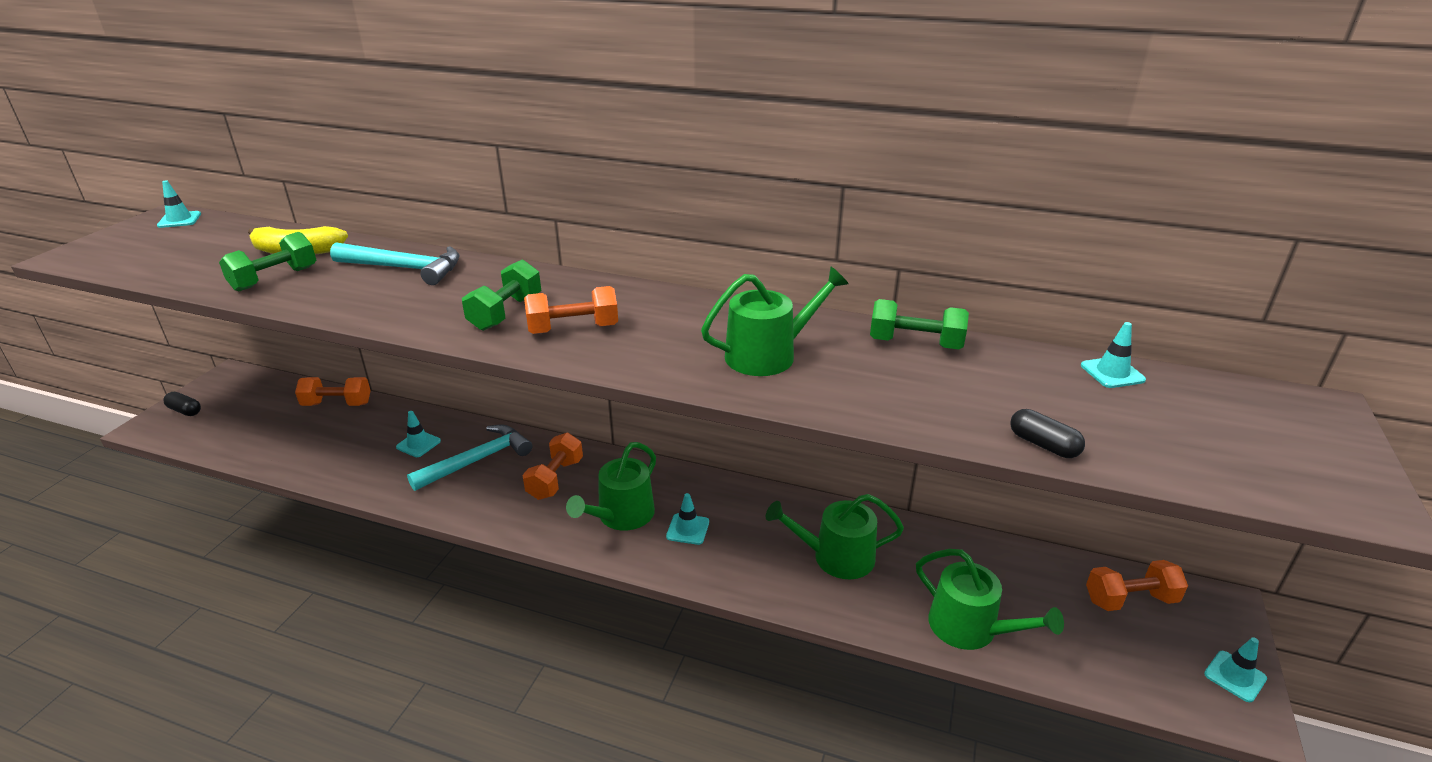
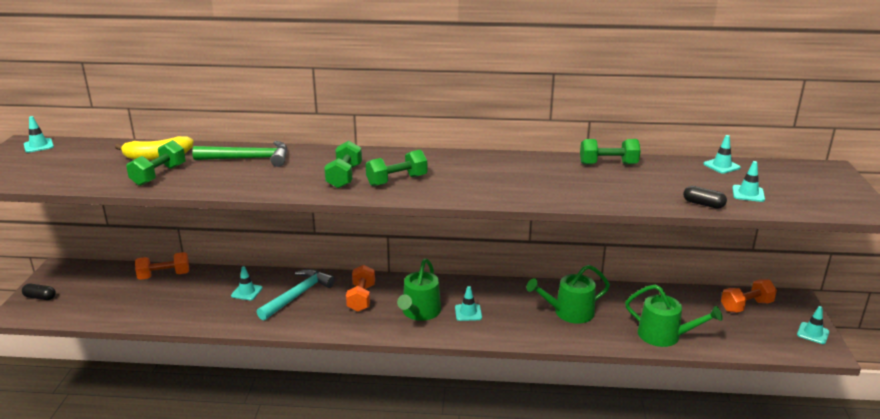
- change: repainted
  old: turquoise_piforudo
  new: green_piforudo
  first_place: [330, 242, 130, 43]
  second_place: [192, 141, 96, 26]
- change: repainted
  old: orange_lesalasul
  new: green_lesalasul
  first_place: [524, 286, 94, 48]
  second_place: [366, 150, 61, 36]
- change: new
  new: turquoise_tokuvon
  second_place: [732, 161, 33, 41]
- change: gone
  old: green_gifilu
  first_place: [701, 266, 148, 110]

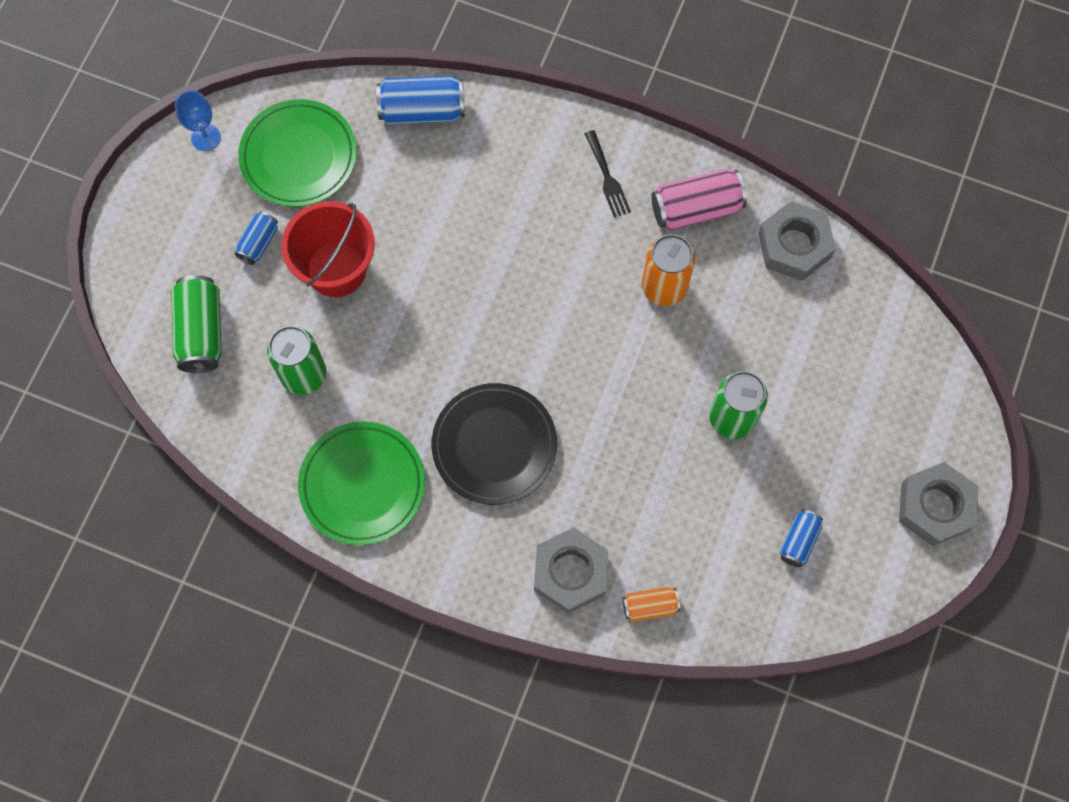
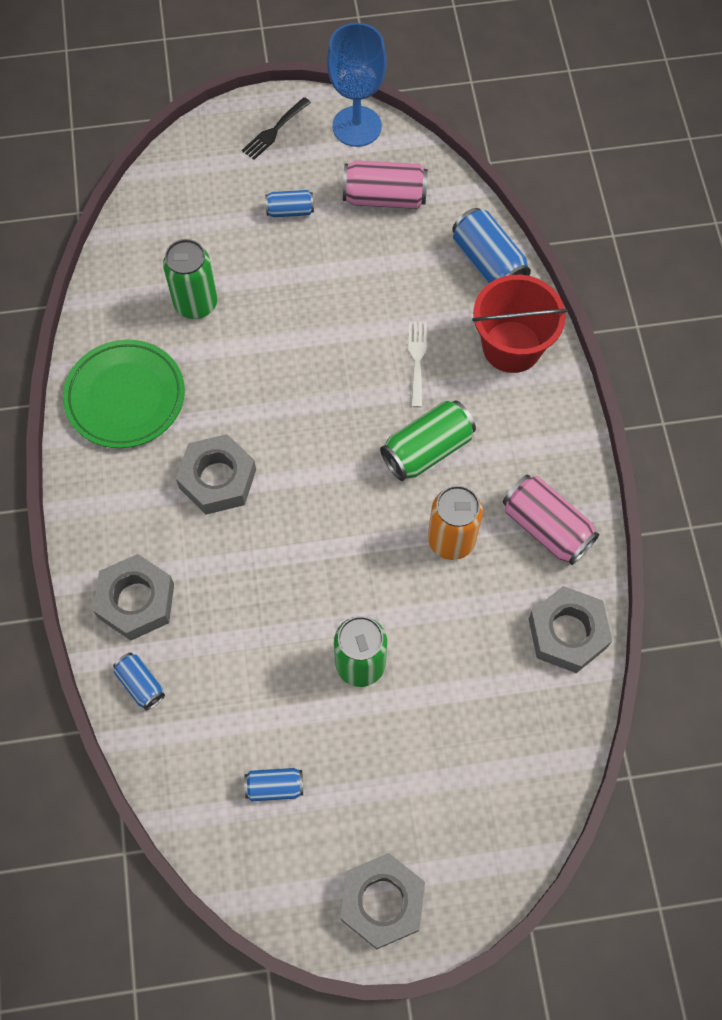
- change: repainted
  old: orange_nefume
  new: blue_nefume
  first_place: [622, 587, 58, 35]
  second_place: [113, 653, 52, 57]
- change: swapped
  old: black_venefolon
  new: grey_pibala
  first_place: [432, 383, 125, 122]
  second_place: [176, 434, 80, 81]
- change: shifted
  old: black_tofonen
  first_place: [585, 130, 46, 87]
  second_place: [242, 97, 69, 63]
- change: scaled
  old: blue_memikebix
  first_place: [175, 90, 46, 61]
  second_place: [327, 23, 60, 124]
  factor: 1.79
- change: swapped
  old: green_venefolon
  new: pink_nefume
  first_place: [238, 99, 119, 108]
  second_place: [343, 160, 85, 49]
- change: shifted
  old: green_nefume
  first_place: [171, 275, 51, 98]
  second_place: [380, 400, 96, 81]
- change: new
  new: white_tofonen
  second_place: [408, 322, 19, 85]
- change: shifted
  old: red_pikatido
  first_place: [281, 201, 94, 96]
  second_place: [472, 275, 96, 98]

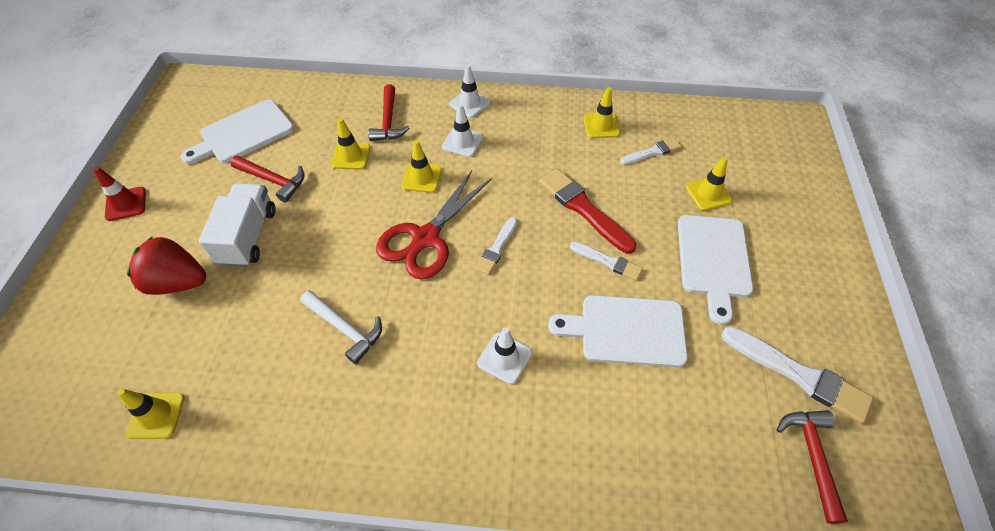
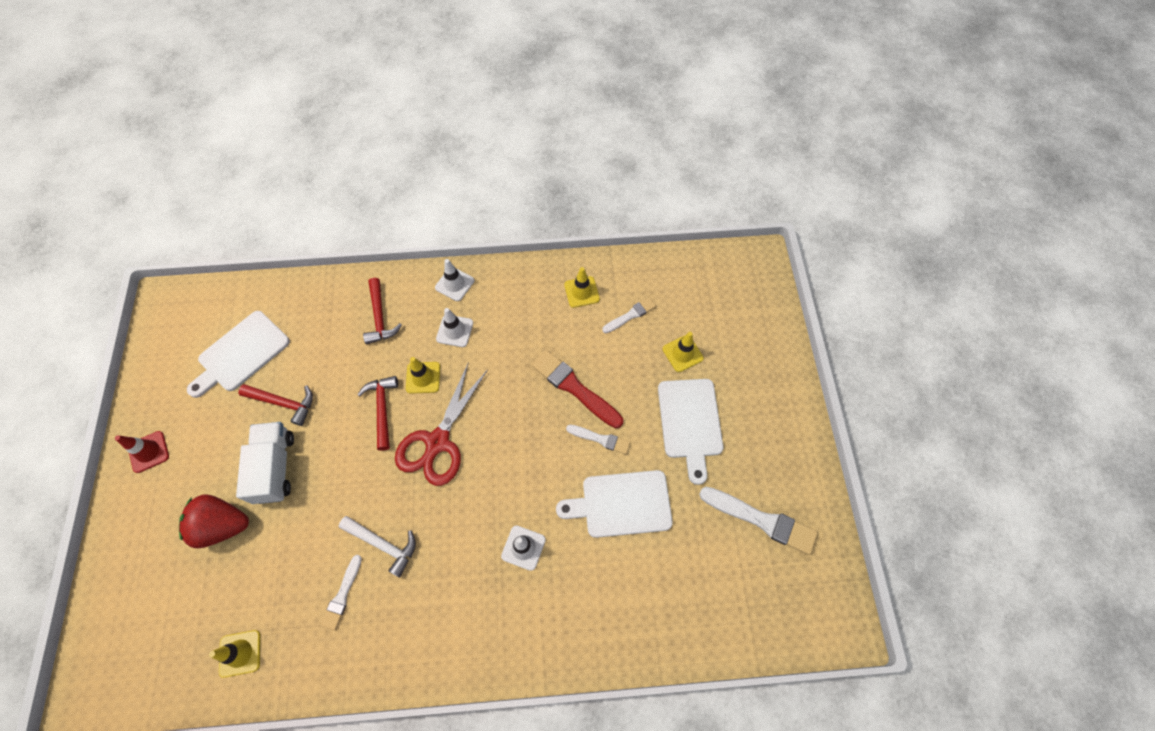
- change: shifted
  old: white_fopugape
  first_place: [475, 217, 42, 58]
  second_place: [321, 555, 41, 75]
- change: shifted
  old: red_piforudo
  first_place: [777, 410, 71, 114]
  second_place: [357, 376, 41, 75]
- change: gone
  old: yellow_tokuvon
  first_place: [331, 118, 39, 52]

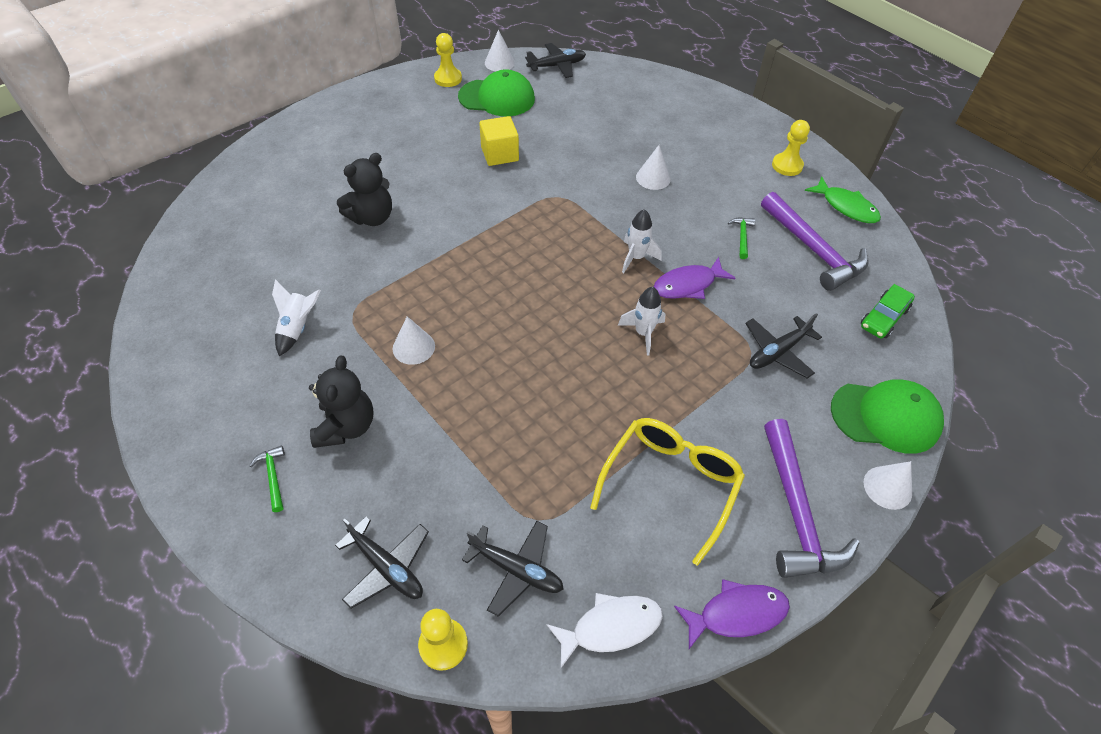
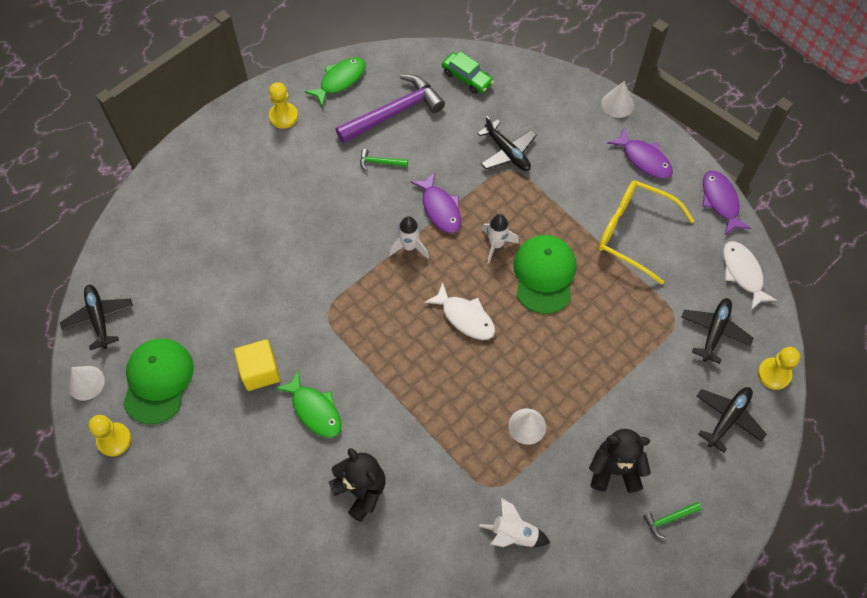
- change: new
  new: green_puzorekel
  second_place: [275, 369, 67, 69]
- change: new
  new: white_puzorekel
  second_place: [424, 282, 71, 58]
- change: shifted
  old: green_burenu
  first_place: [831, 379, 113, 75]
  second_place: [513, 235, 63, 79]
- change: swapped
  old: purple_piforudo
  new: purple_puzorekel
  first_place: [764, 419, 96, 159]
  second_place: [607, 127, 66, 52]
- change: gone
  old: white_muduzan
  first_place: [636, 145, 35, 45]

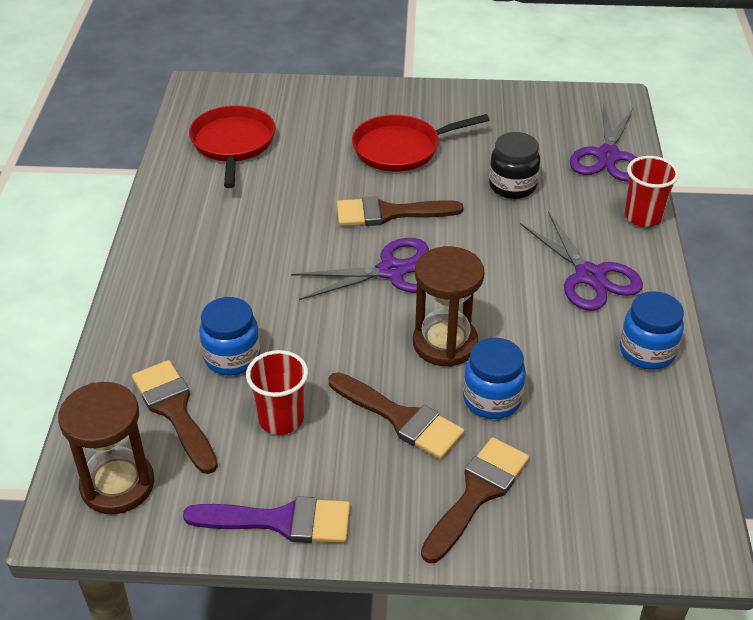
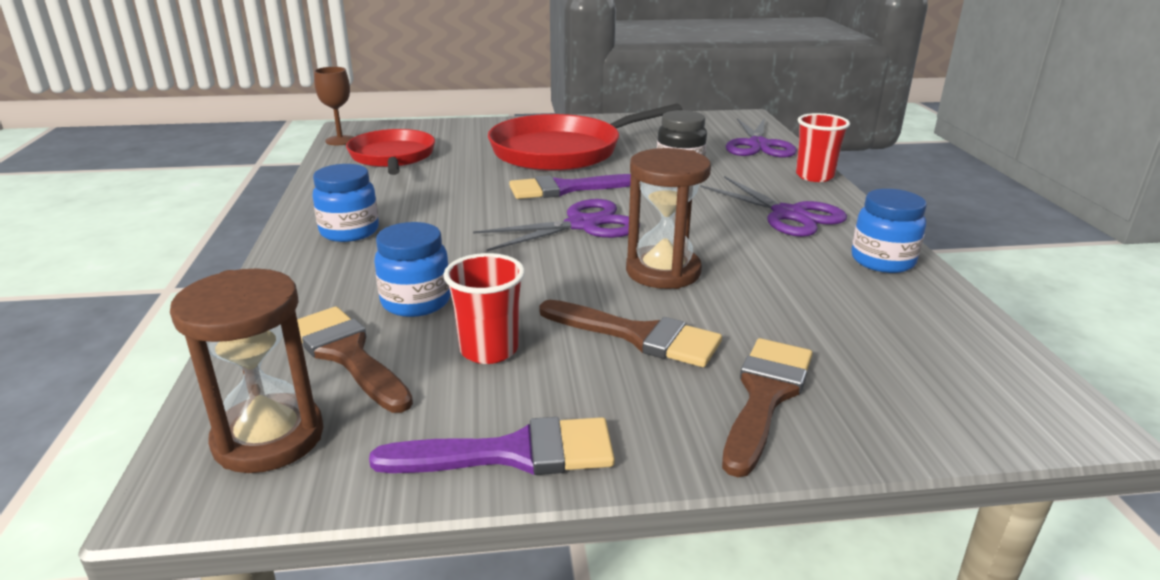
- change: shifted
  old: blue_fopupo
  first_place: [463, 338, 63, 81]
  second_place: [313, 164, 66, 78]
- change: new
  new: brown_memikebix
  second_place: [314, 67, 40, 78]
- change: scaled
  old: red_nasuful
  first_place: [352, 114, 138, 58]
  second_place: [488, 103, 194, 68]
  factor: 1.52
- change: repainted
  old: brown_fopugape
  new: purple_fopugape
  first_place: [337, 196, 126, 30]
  second_place: [509, 174, 122, 25]

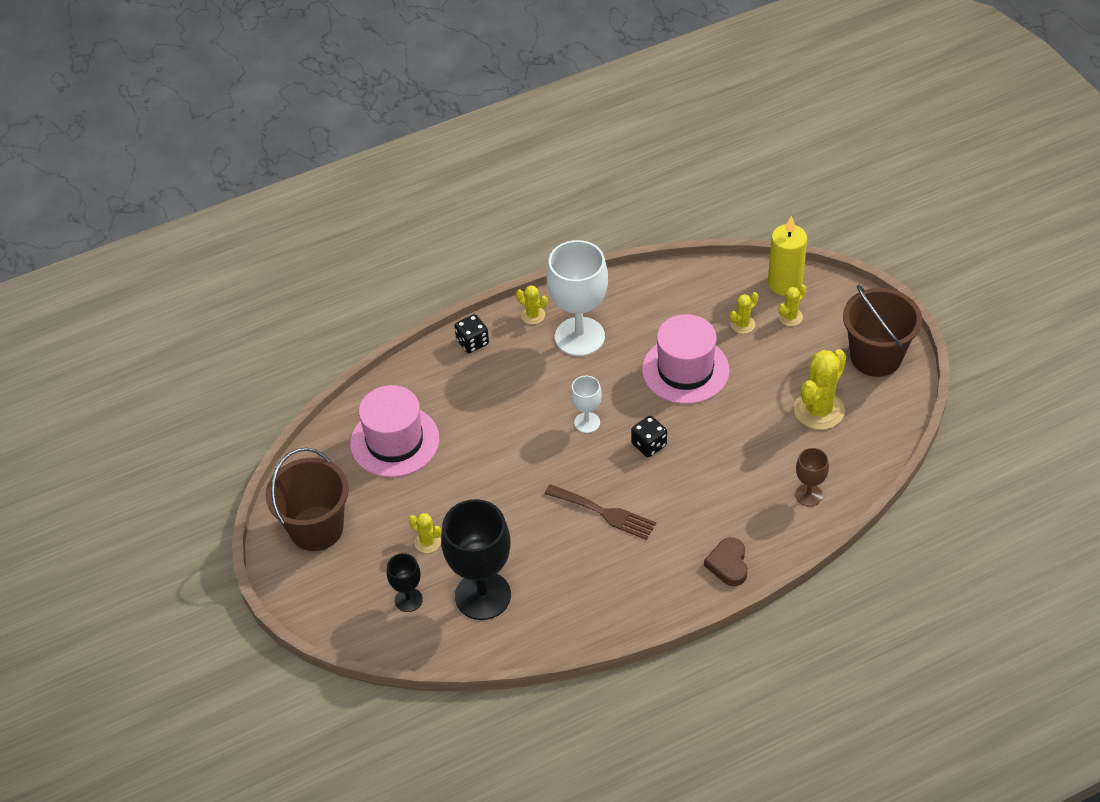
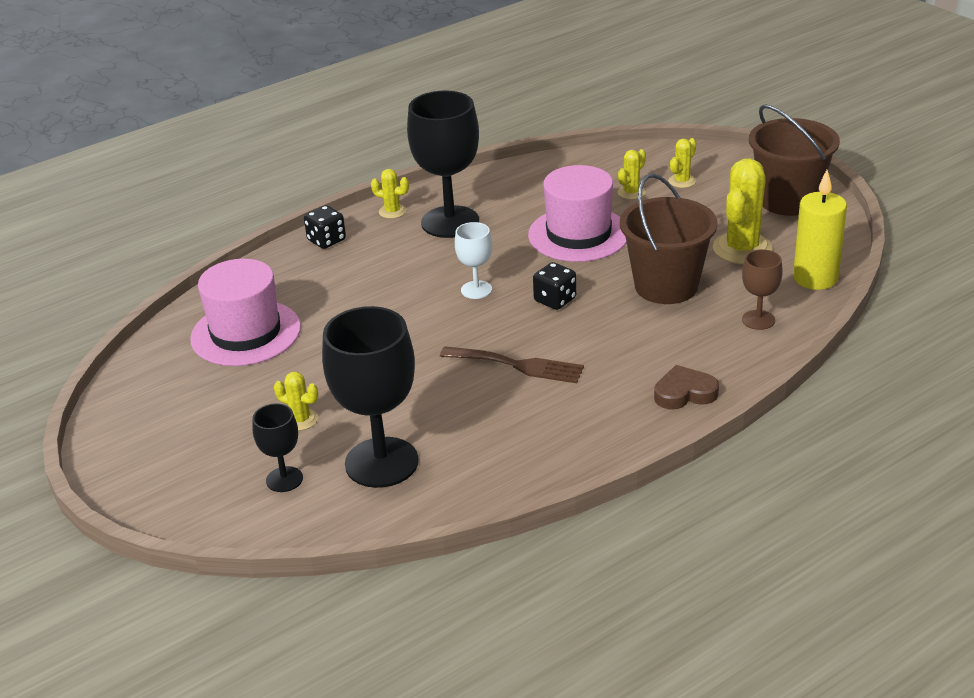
- change: repainted
  old: white_memikebix
  new: black_memikebix
  first_place: [547, 240, 61, 116]
  second_place: [407, 91, 72, 147]
- change: shifted
  old: brown_pikatido
  first_place: [265, 448, 84, 103]
  second_place: [620, 173, 98, 131]
- change: rotated
  old: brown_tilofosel
  first_place: [704, 537, 44, 49]
  second_place: [654, 365, 65, 44]
  degrees: 90
- change: shifted
  old: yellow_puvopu
  first_place: [768, 216, 39, 80]
  second_place: [793, 170, 54, 120]

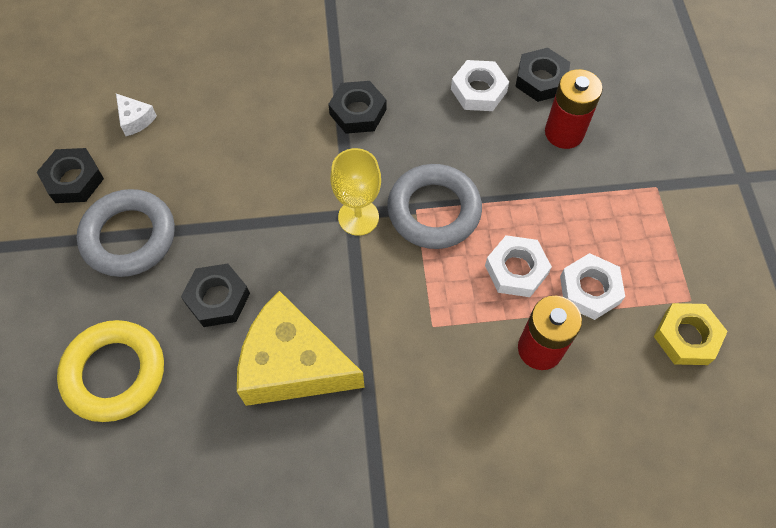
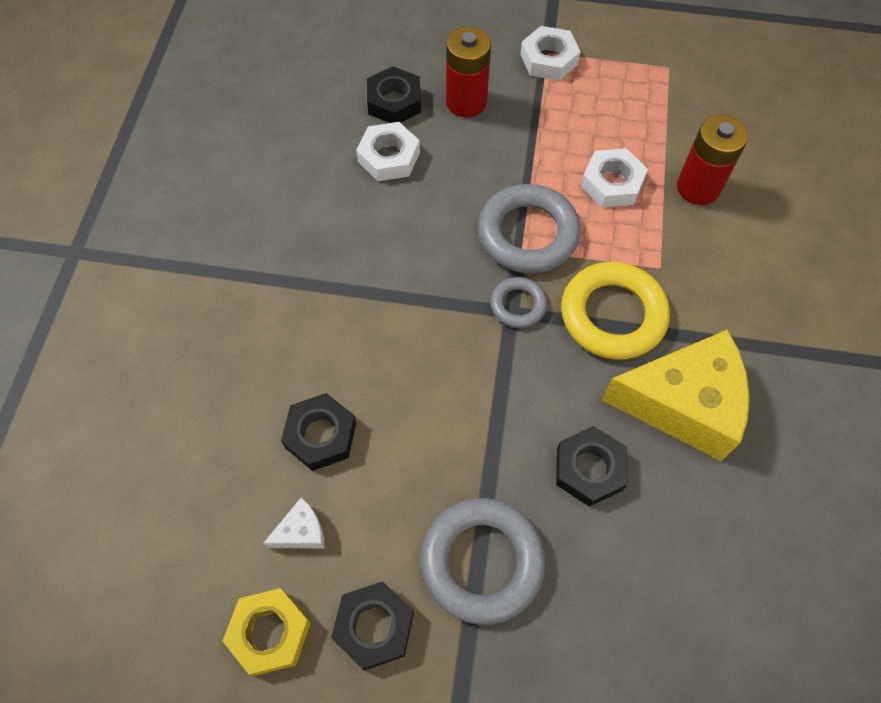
- change: shifted
  old: yellow_pibala
  first_place: [654, 303, 74, 62]
  second_place: [223, 588, 88, 88]
- change: shifted
  old: black_pibala
  first_place: [328, 81, 58, 53]
  second_place: [281, 393, 75, 78]
- change: swapped
  old: yellow_memikebix
  new: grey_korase
  first_place: [330, 148, 51, 88]
  second_place: [490, 277, 57, 51]
- change: shifted
  old: white_pibala
  first_place: [560, 253, 65, 67]
  second_place: [520, 26, 61, 55]
- change: shifted
  old: yellow_korase
  first_place: [57, 320, 107, 102]
  second_place: [561, 262, 109, 98]
- change: rotated
  old: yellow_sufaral
  first_place: [237, 291, 128, 115]
  second_place: [602, 329, 148, 132]
  degrees: -120

